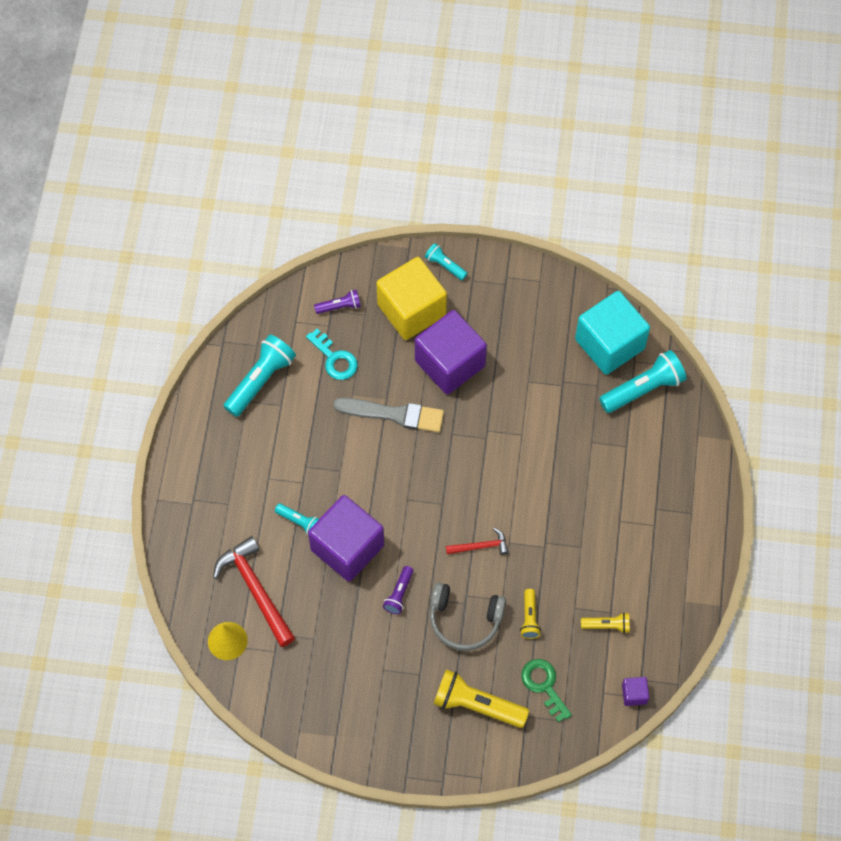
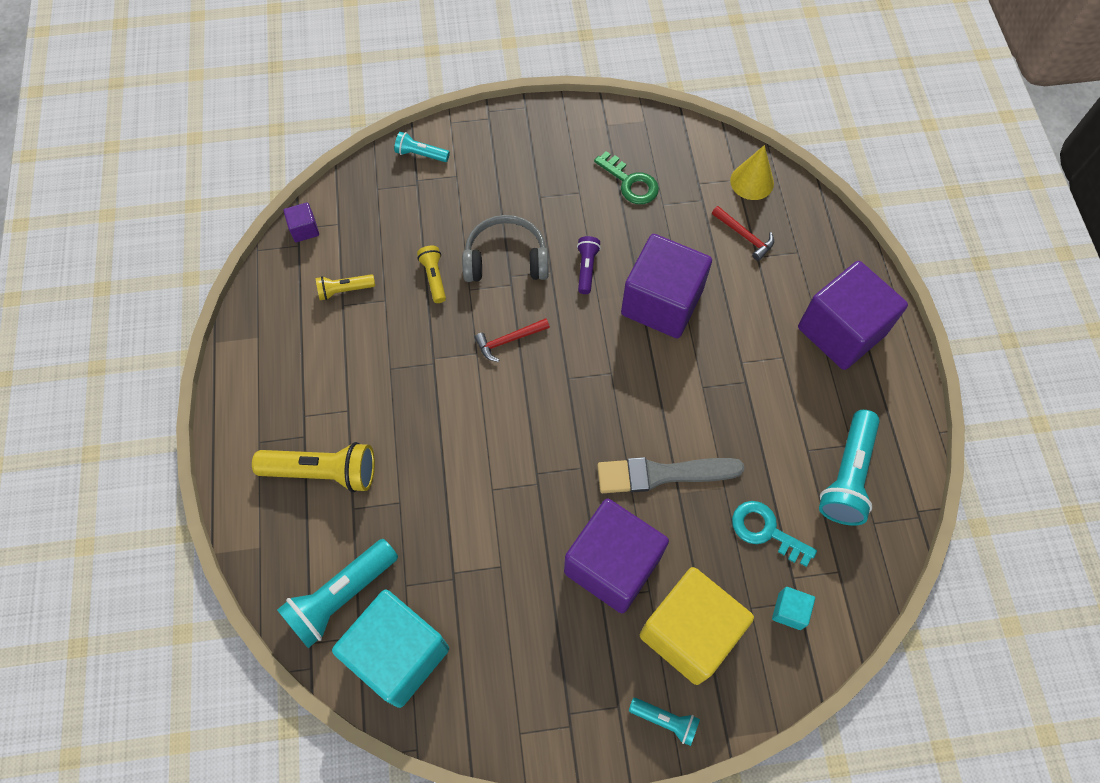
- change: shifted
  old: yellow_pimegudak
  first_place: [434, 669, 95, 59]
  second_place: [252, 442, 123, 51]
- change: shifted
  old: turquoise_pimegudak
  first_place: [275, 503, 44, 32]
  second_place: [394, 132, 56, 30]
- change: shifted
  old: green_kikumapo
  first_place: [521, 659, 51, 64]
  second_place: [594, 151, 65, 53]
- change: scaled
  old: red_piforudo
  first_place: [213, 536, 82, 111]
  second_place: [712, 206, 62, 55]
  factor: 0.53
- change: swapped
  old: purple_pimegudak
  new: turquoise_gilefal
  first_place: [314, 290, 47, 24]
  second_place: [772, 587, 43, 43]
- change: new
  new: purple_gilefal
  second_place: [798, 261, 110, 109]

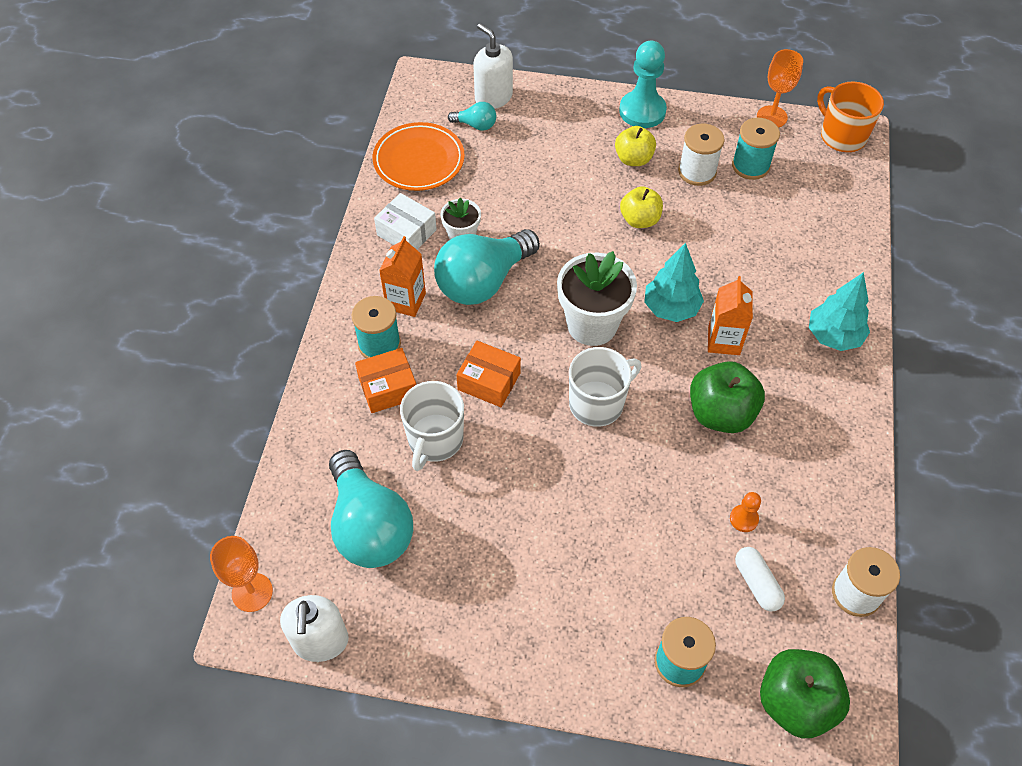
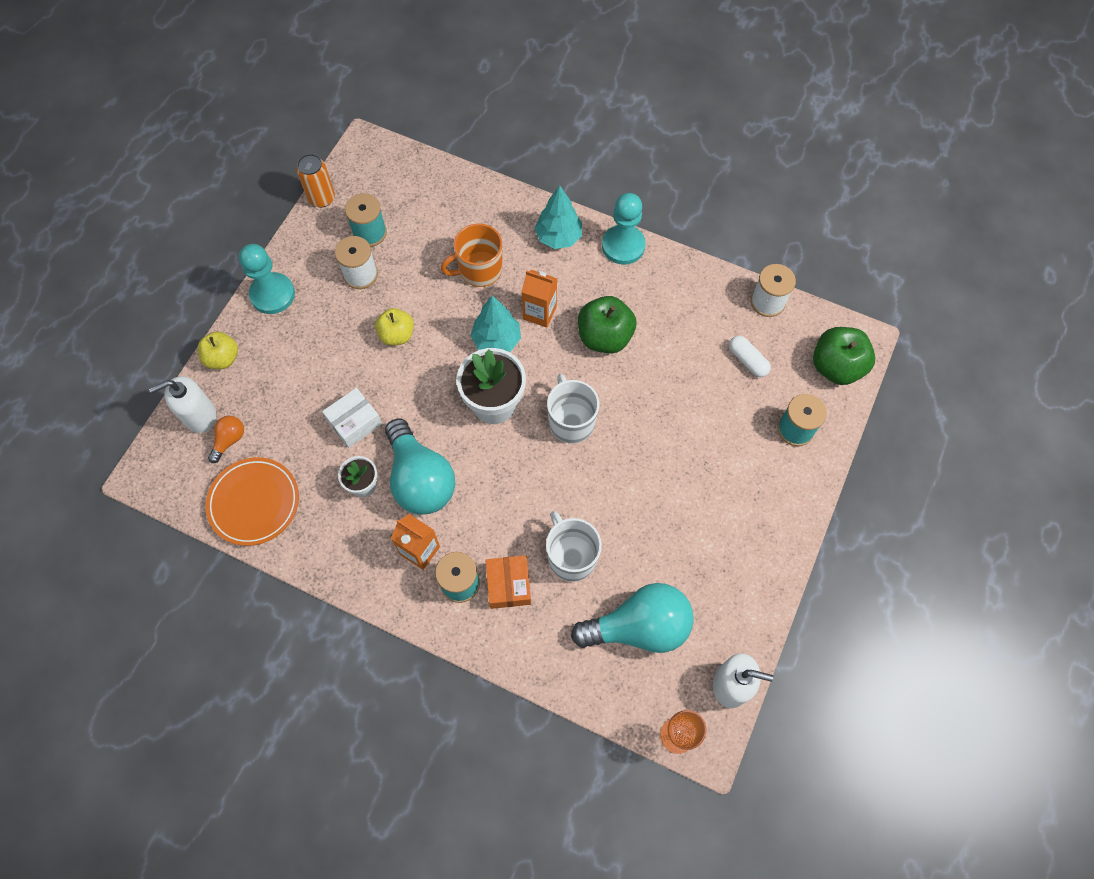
- change: shifted
  old: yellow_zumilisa
  first_place: [615, 126, 41, 40]
  second_place: [198, 331, 40, 38]
- change: repainted
  old: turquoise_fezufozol
  new: orange_fezufozol
  first_place: [448, 102, 48, 29]
  second_place: [208, 416, 36, 47]
- change: swapped
  old: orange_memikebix
  new: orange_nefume
  first_place: [757, 49, 46, 79]
  second_place: [297, 154, 38, 53]
- change: shifted
  old: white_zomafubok
  first_place: [374, 193, 63, 57]
  second_place: [322, 388, 60, 60]
- change: shifted
  old: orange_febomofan
  first_place: [817, 81, 67, 71]
  second_place: [441, 223, 61, 64]
- change: rotated
  old: white_febomofan
  first_place: [400, 381, 64, 90]
  second_place: [546, 511, 56, 71]
  degrees: -150
- change: new
  new: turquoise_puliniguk
  second_place: [602, 193, 44, 72]
- change: rotated
  old: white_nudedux
  first_place: [735, 547, 50, 64]
  second_place: [729, 336, 42, 41]
  degrees: 60
- change: gone
  old: orange_zomafubok
  first_place: [456, 341, 65, 66]
- change: gone
  old: orange_puliniguk
  first_place: [730, 492, 31, 40]

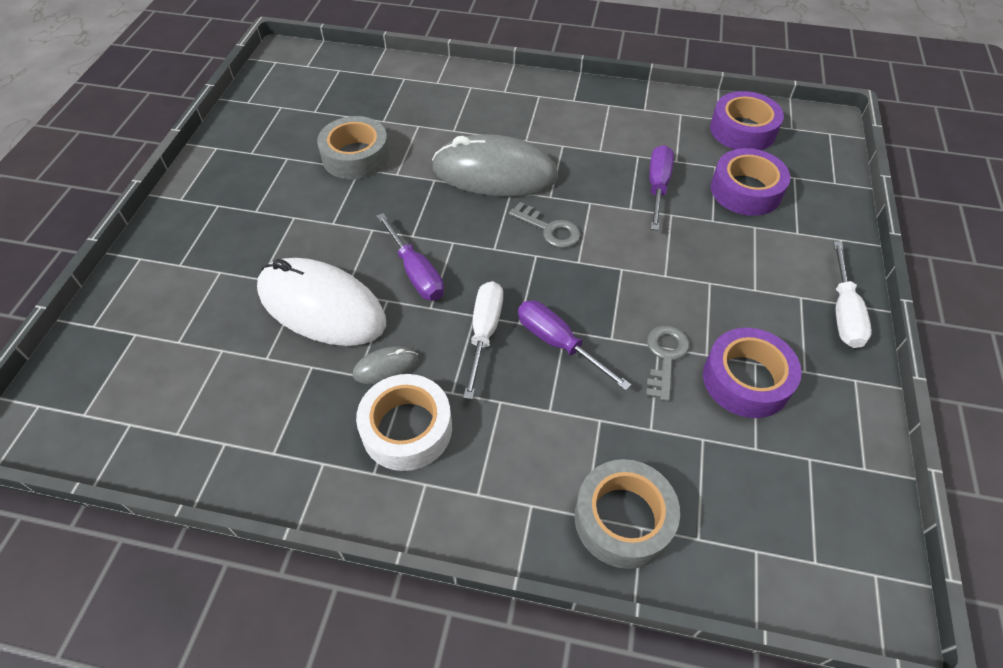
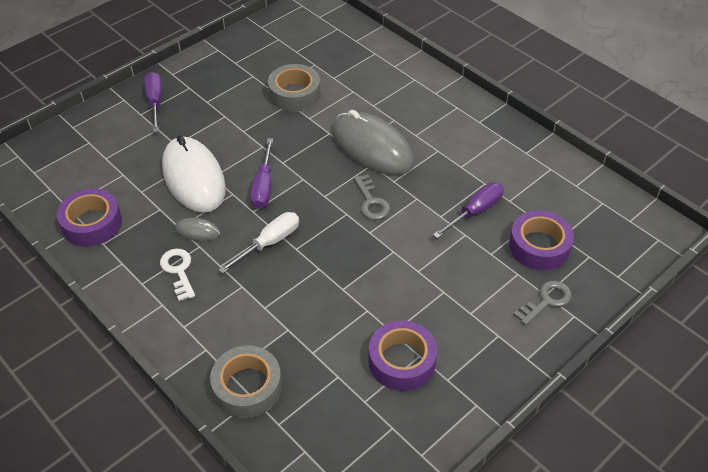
- change: shifted
  old: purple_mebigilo
  first_place: [710, 91, 74, 59]
  second_place: [57, 188, 65, 59]
- change: shifted
  old: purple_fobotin
  first_place: [518, 300, 113, 91]
  second_place: [144, 72, 18, 60]
- change: swapped
  old: white_mebigilo
  new: white_kikumapo
  first_place: [356, 374, 96, 97]
  second_place: [160, 249, 35, 52]
- change: shifted
  old: grey_kikumapo
  first_place: [646, 325, 44, 77]
  second_place: [514, 281, 58, 45]
- change: gone
  old: white_fobotin
  first_place: [833, 241, 39, 107]

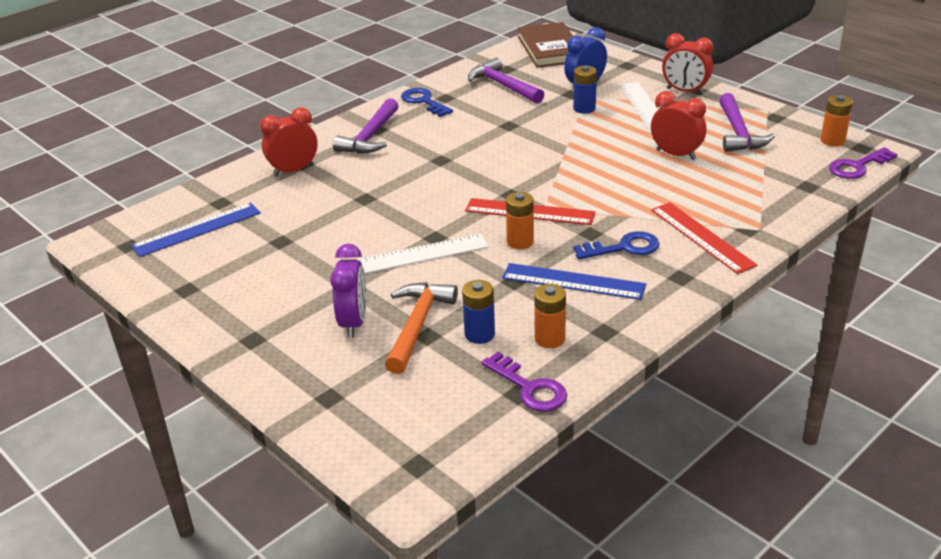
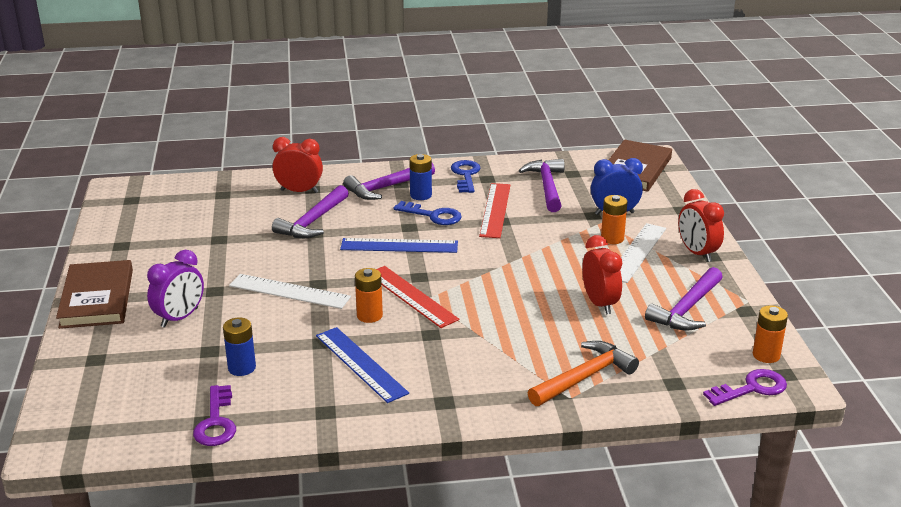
- change: new
  new: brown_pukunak
  second_place: [56, 260, 77, 69]
- change: new
  new: purple_piforudo
  second_place: [272, 185, 77, 53]
- change: shifted
  old: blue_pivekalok
  first_place: [131, 203, 130, 54]
  second_place: [340, 238, 118, 15]
- change: shifted
  old: blue_kikumapo
  first_place: [573, 231, 87, 28]
  second_place: [393, 201, 69, 24]
- change: shifted
  old: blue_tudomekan
  first_place: [573, 65, 24, 49]
  second_place: [409, 154, 23, 46]
- change: shifted
  old: red_pivekalok
  first_place: [651, 202, 106, 72]
  second_place: [479, 183, 31, 55]
- change: shifted
  old: orange_piforudo
  first_place: [385, 282, 73, 92]
  second_place: [528, 341, 111, 65]
- change: shifted
  old: orange_tudomekan
  first_place: [534, 284, 32, 64]
  second_place: [601, 195, 27, 49]
- change: rotated
  old: purple_kikumapo
  first_place: [829, 147, 69, 32]
  second_place: [703, 369, 84, 37]
  degrees: 150

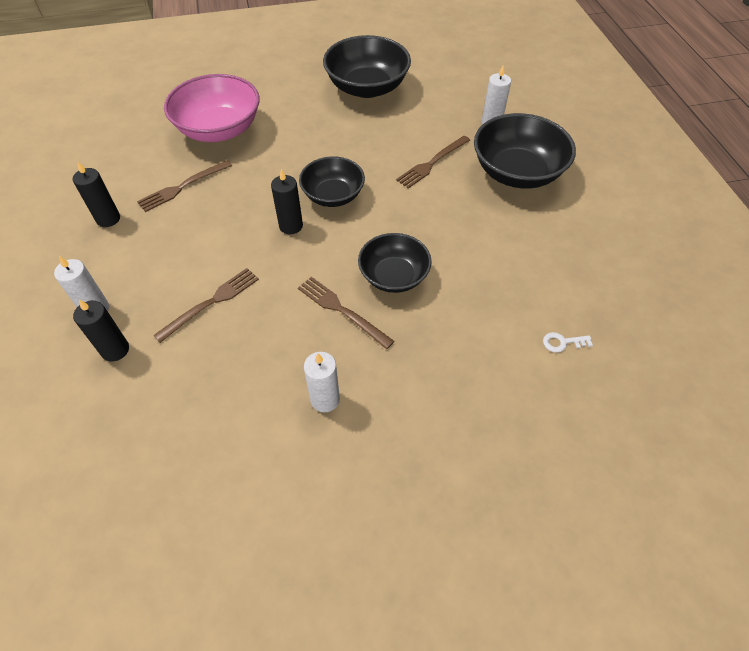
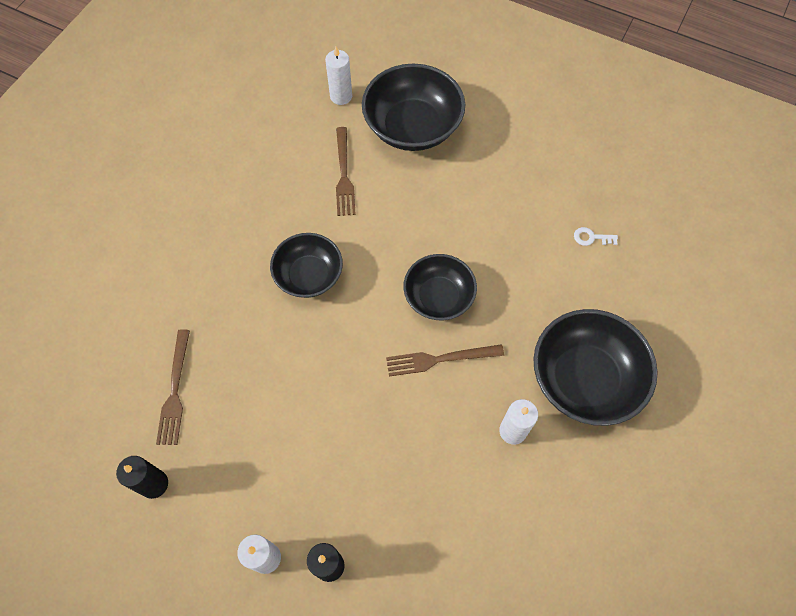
- change: shifted
  old: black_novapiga
  first_place: [323, 35, 88, 63]
  second_place: [533, 309, 125, 117]
- change: rotated
  old: white_kikumapo
  first_place: [543, 332, 50, 21]
  second_place: [574, 227, 44, 19]
  degrees: 60
- change: gone
  old: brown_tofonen
  first_place: [153, 268, 106, 75]
- change: gone
  old: pink_novapiga
  first_place: [164, 74, 95, 68]
- change: gone
  old: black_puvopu
  first_place: [271, 169, 32, 65]

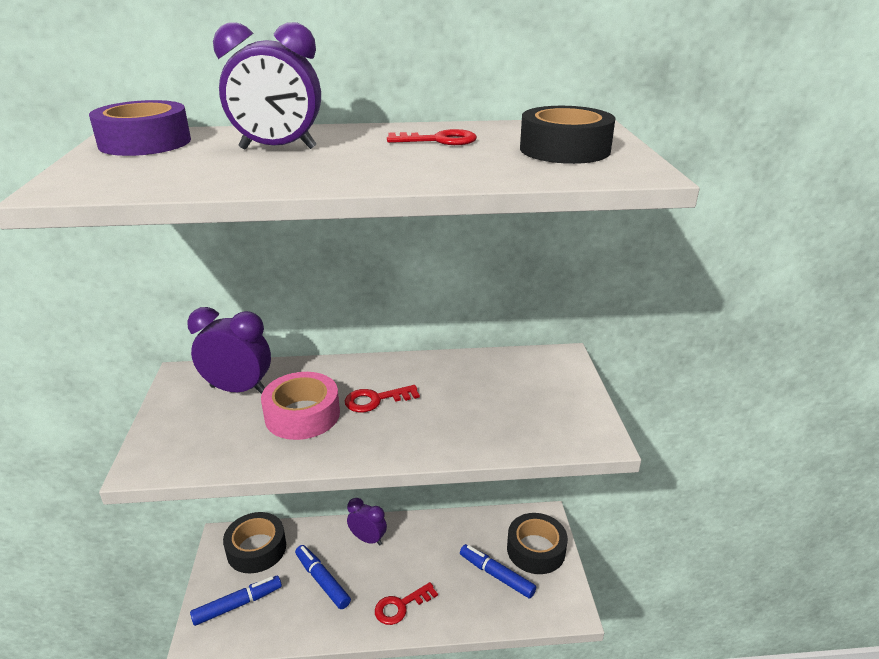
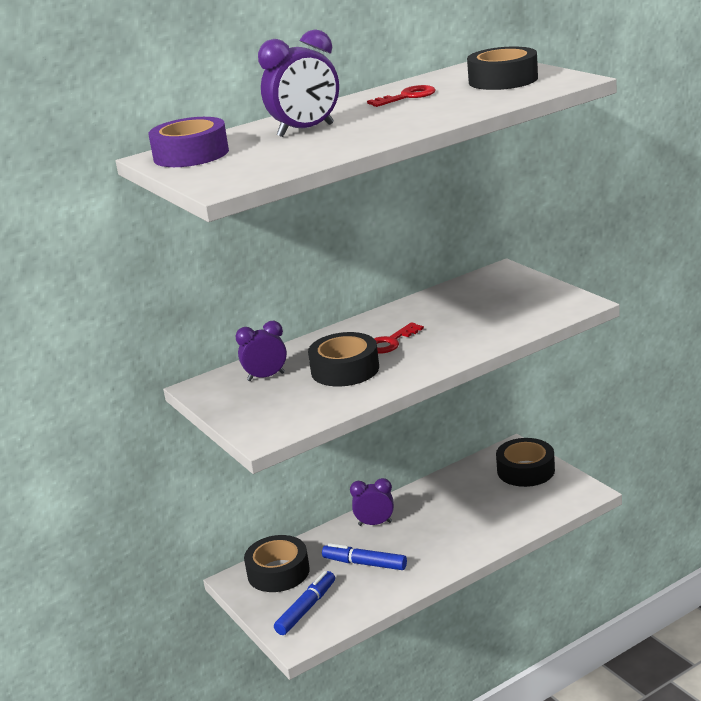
- change: scaled
  old: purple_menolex
  first_place: [187, 307, 84, 87]
  second_place: [235, 321, 52, 60]
  factor: 0.66
- change: repainted
  old: pink_mebigilo
  new: black_mebigilo
  first_place: [261, 372, 79, 68]
  second_place: [308, 332, 71, 54]
- change: gone
  old: red_kikumapo
  first_place: [375, 582, 63, 43]
- change: gone
  old: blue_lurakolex
  first_place: [460, 544, 76, 55]

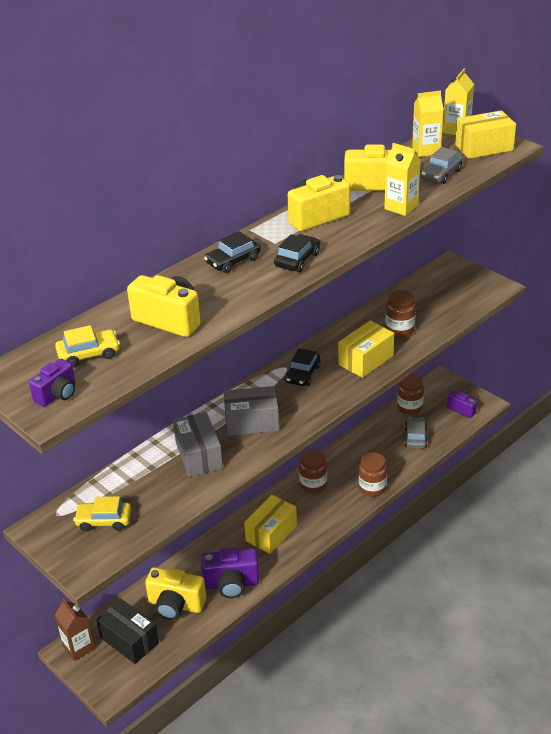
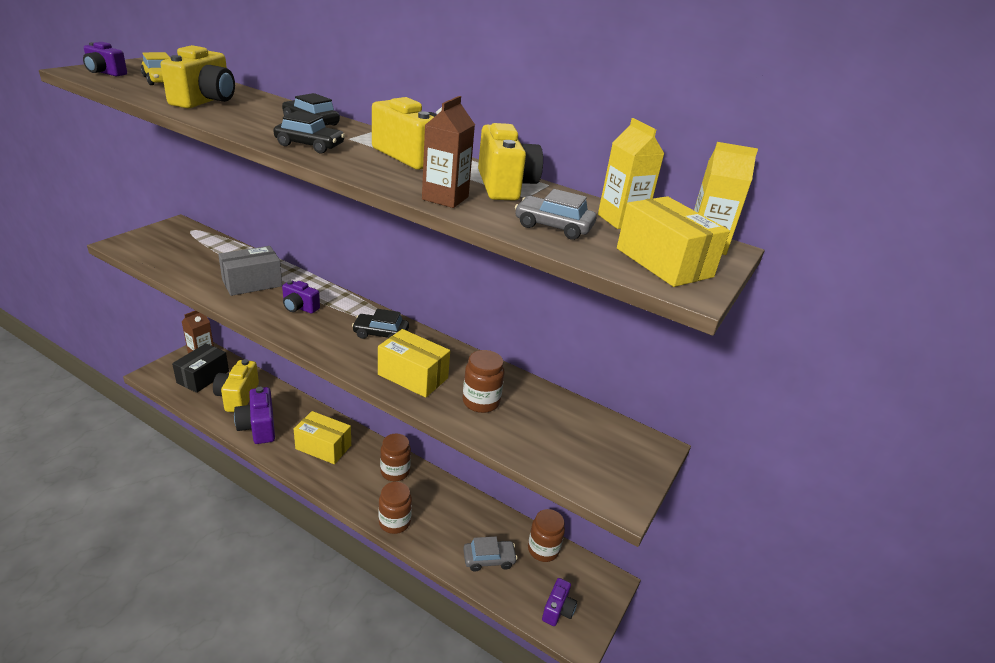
- change: swapped
  old: grey_zomafubok
  new: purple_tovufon
  first_place: [224, 386, 55, 50]
  second_place: [282, 280, 38, 34]
- change: repainted
  old: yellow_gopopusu
  new: brown_gopopusu
  first_place: [384, 143, 37, 73]
  second_place: [422, 96, 53, 112]
- change: gone
  old: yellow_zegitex
  first_place: [73, 496, 58, 35]

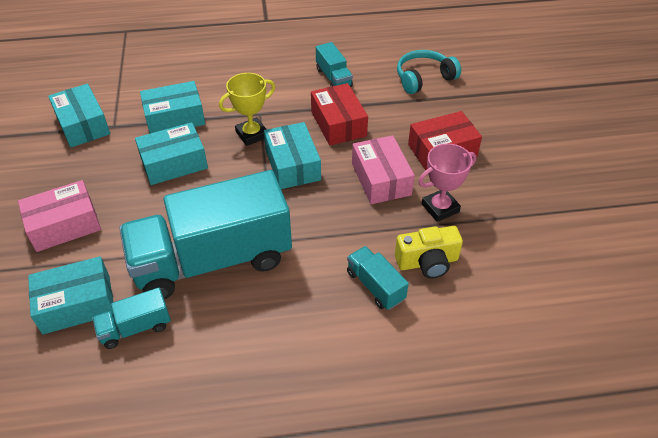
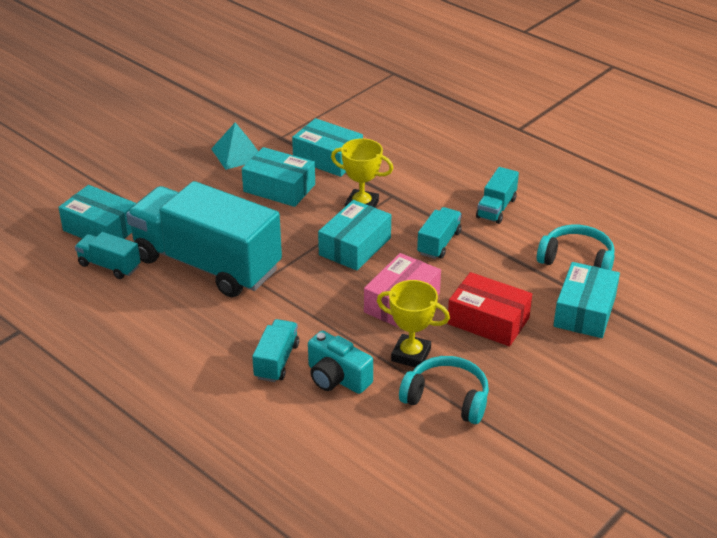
- change: new
  new: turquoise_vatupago
  second_place: [211, 122, 48, 48]
- change: repainted
  old: yellow_tovufon
  new: turquoise_tovufon
  first_place: [395, 226, 68, 53]
  second_place: [308, 331, 65, 63]
- change: repainted
  old: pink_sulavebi
  new: yellow_sulavebi
  first_place: [418, 143, 58, 79]
  second_place: [377, 280, 73, 87]
- change: new
  new: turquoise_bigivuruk
  second_place: [399, 356, 90, 68]
- change: swapped
  old: red_zomafubok
  new: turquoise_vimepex
  first_place: [311, 83, 57, 63]
  second_place: [417, 207, 45, 52]
- change: shifted
  old: turquoise_zomafubok
  first_place: [48, 84, 62, 63]
  second_place: [553, 262, 67, 76]
- change: gone
  old: pink_zomafubok
  first_place: [18, 180, 83, 72]

